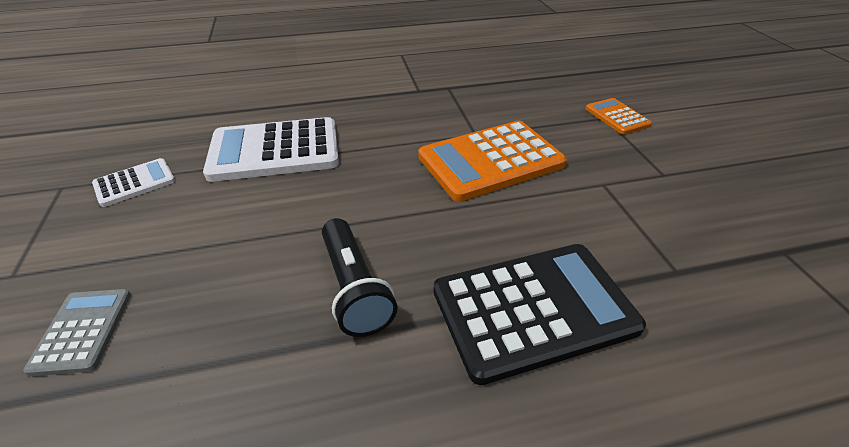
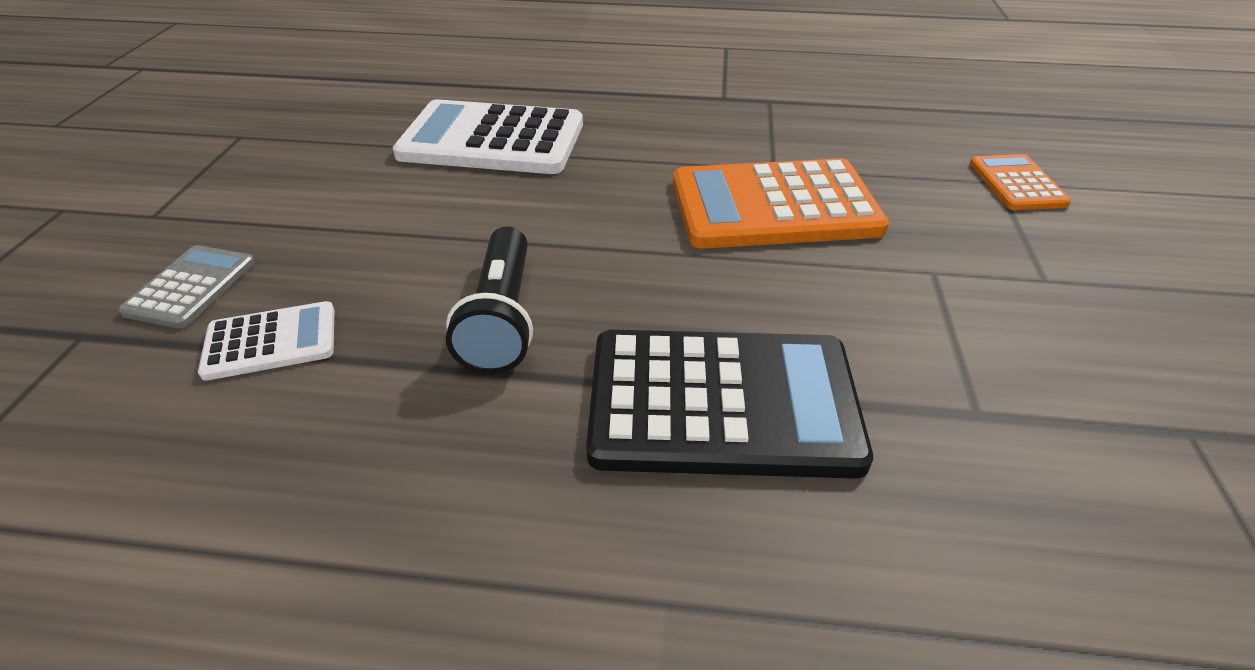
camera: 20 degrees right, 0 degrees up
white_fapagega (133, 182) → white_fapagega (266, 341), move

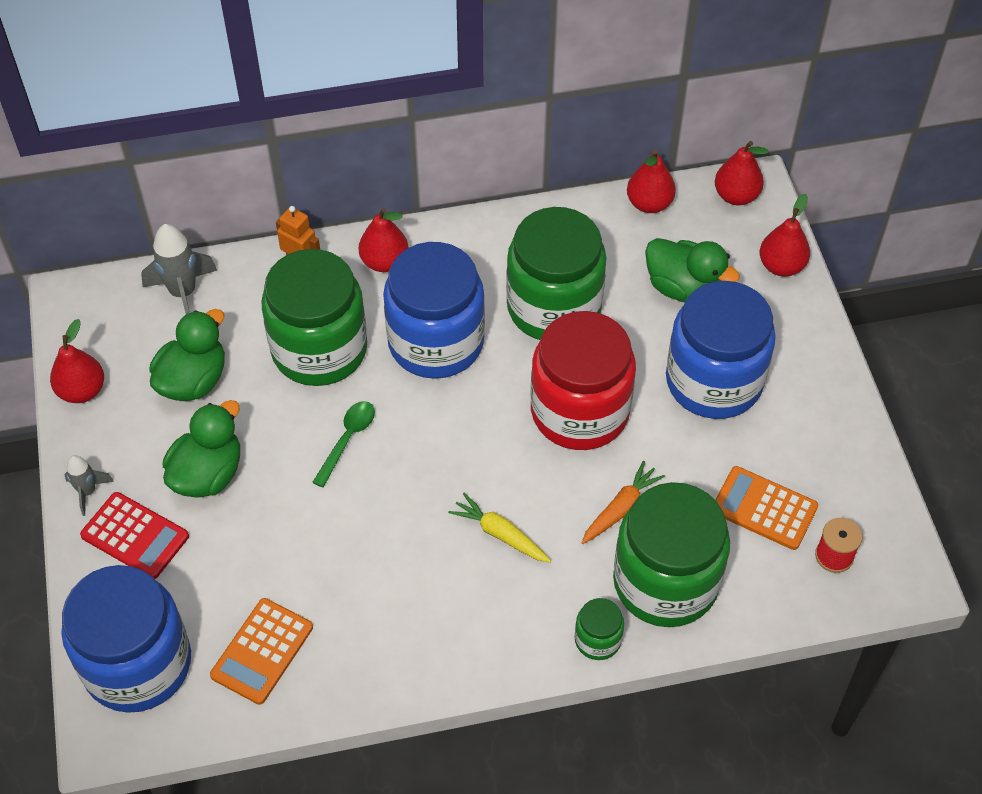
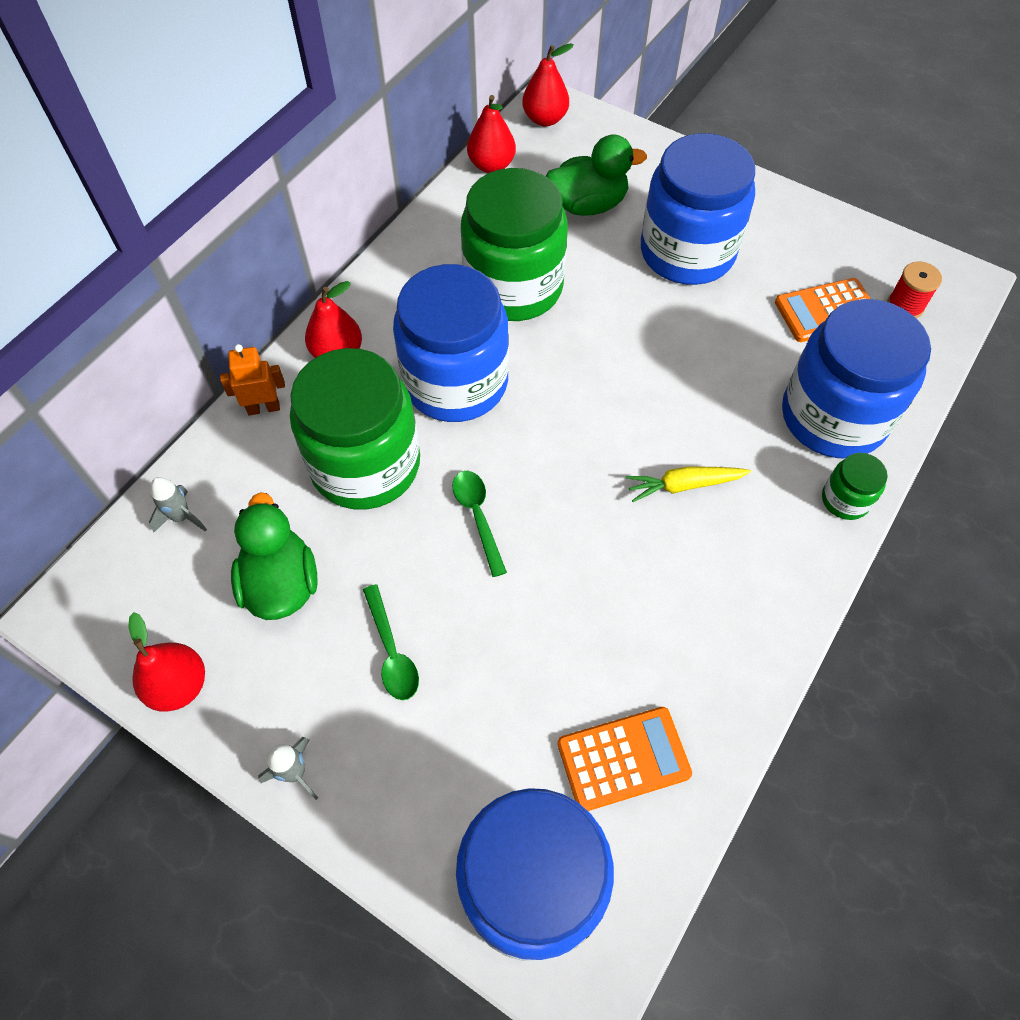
camera: 45 degrees left, 5 degrees up
red_fapagega (134, 535) → -
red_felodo (583, 380) → -
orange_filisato (623, 502) → -
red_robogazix (785, 235) → -
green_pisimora (201, 449) → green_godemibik (391, 642)
green_felodo (671, 554) → blue_felodo (856, 378)
orange_fapagega (261, 651) → orange_fapagega (624, 759), 90 degrees counterclockwise
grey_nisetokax (179, 269) → grey_nisetokax (178, 505), x0.58

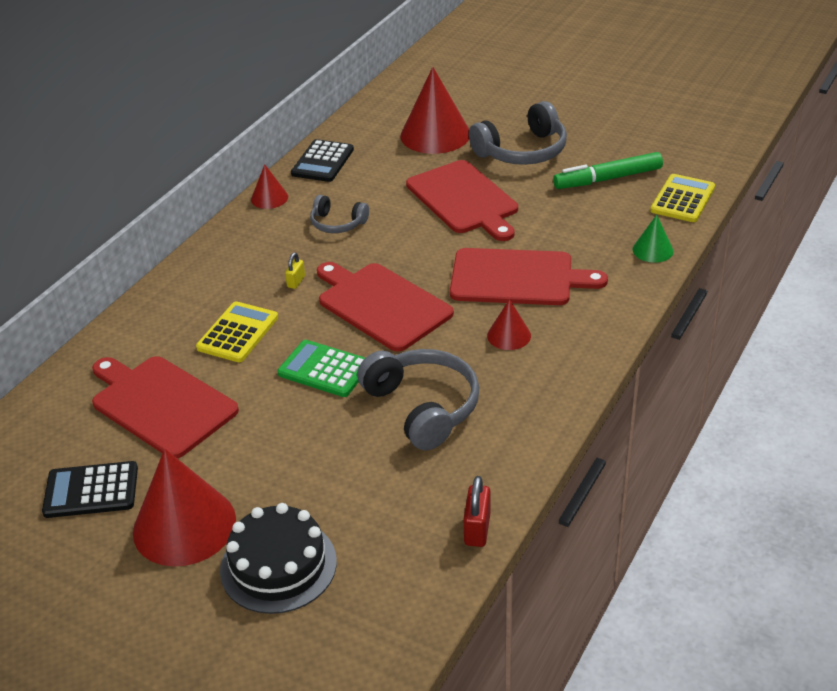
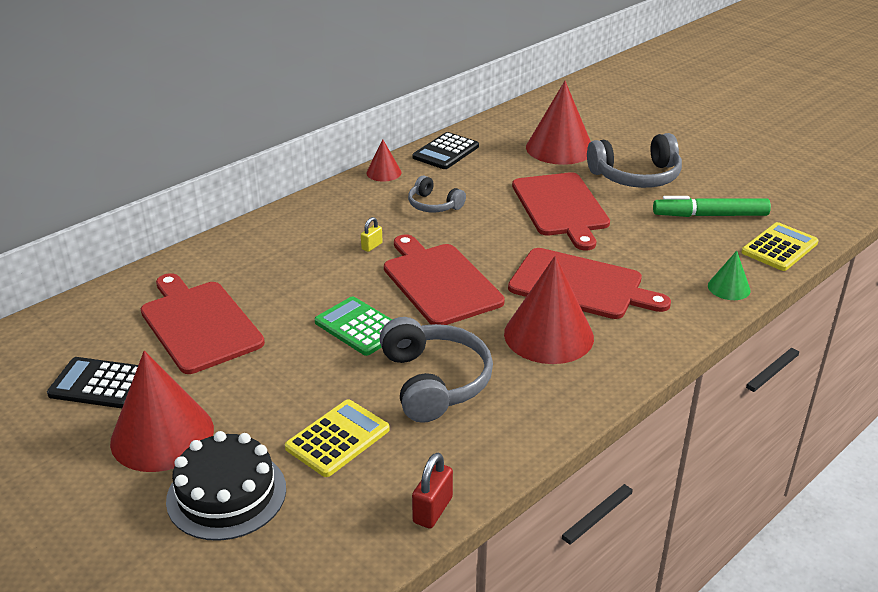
camera: 15 degrees right, 5 degrees down
yellow_fapagega (237, 331) → yellow_fapagega (337, 438), move
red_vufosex (509, 324) → red_vufosex (549, 309), x2.01

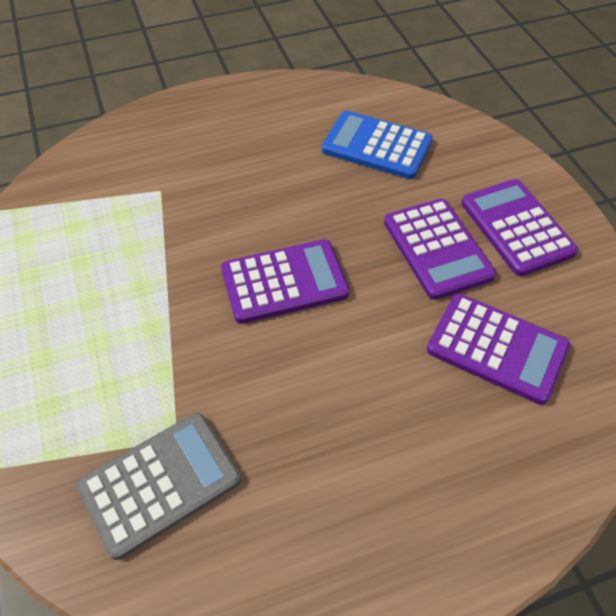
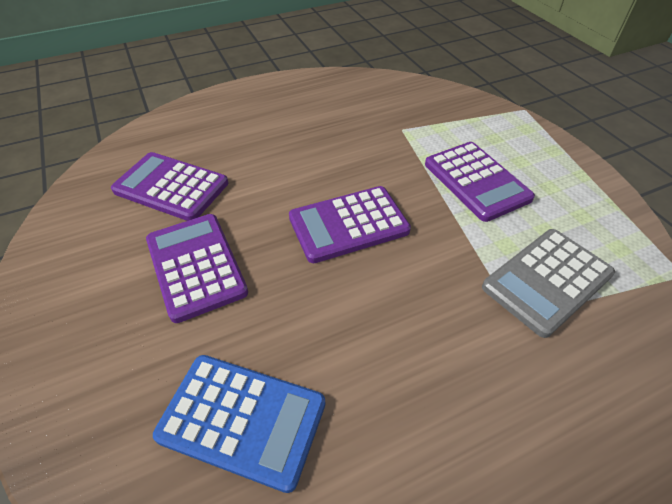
camera: 175 degrees right, 5 degrees down
grey_fapagega (158, 486) → grey_fapagega (548, 283), move
purple_fapagega (519, 227) → purple_fapagega (480, 182), move

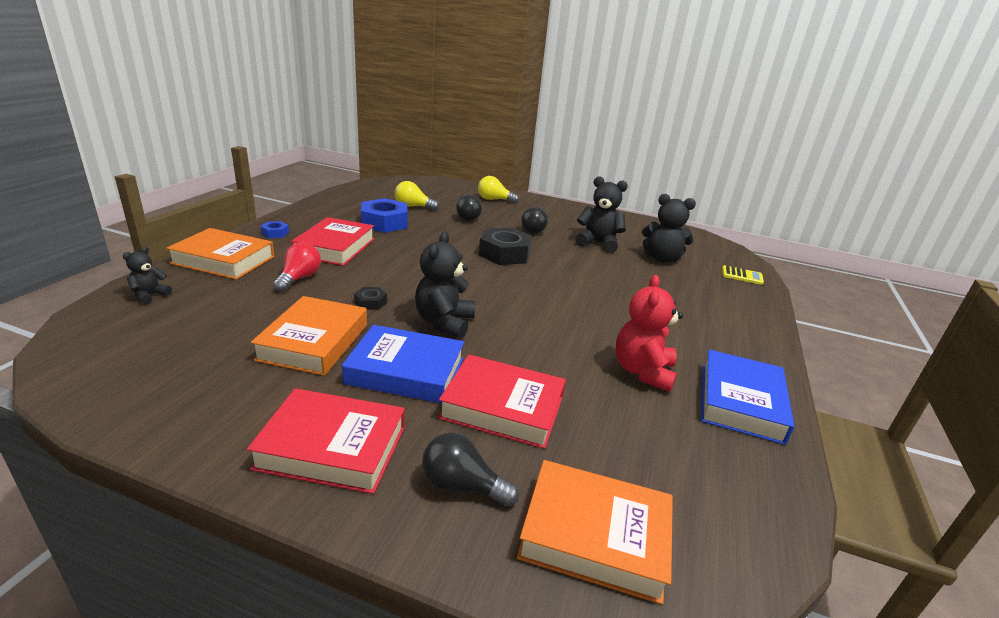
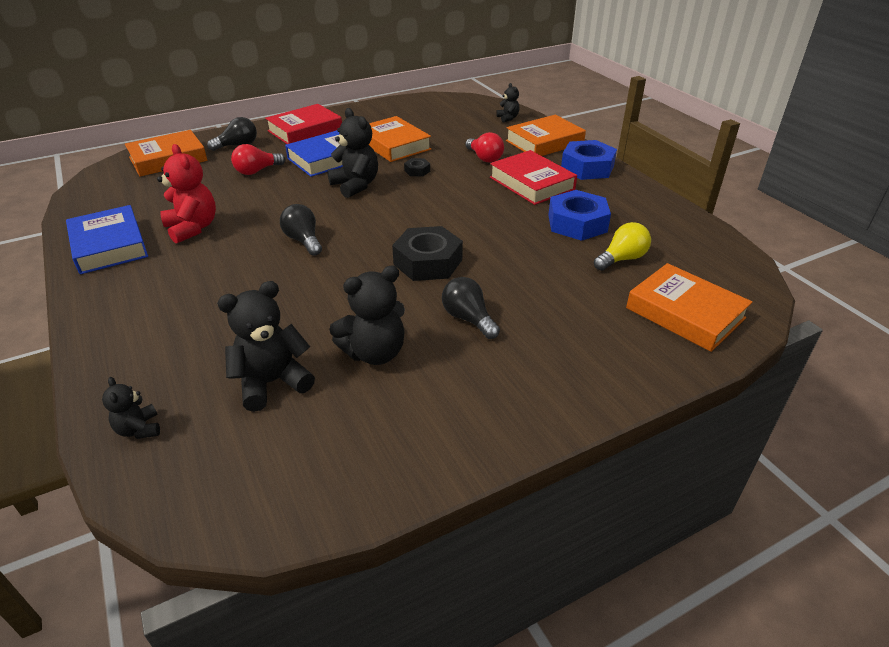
camera: 135 degrees right, 10 degrees up
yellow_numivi (498, 189) → -
- → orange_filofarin (689, 307)
black_numivi (469, 207) → black_numivi (301, 230), move
red_filofarin (502, 402) → red_numivi (258, 159)
yellow_fapagega (743, 275) → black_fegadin (131, 408)
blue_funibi (274, 229) → blue_funibi (589, 160), x2.14

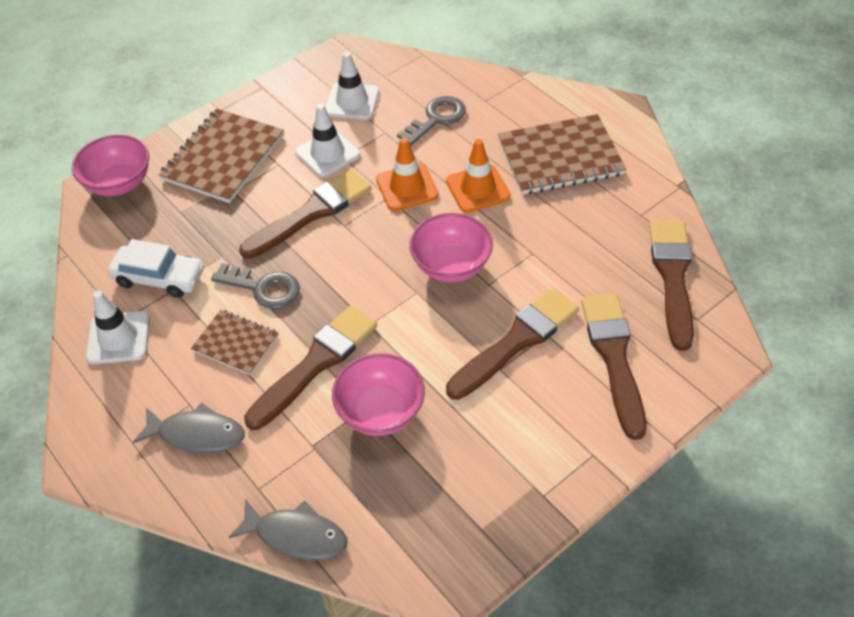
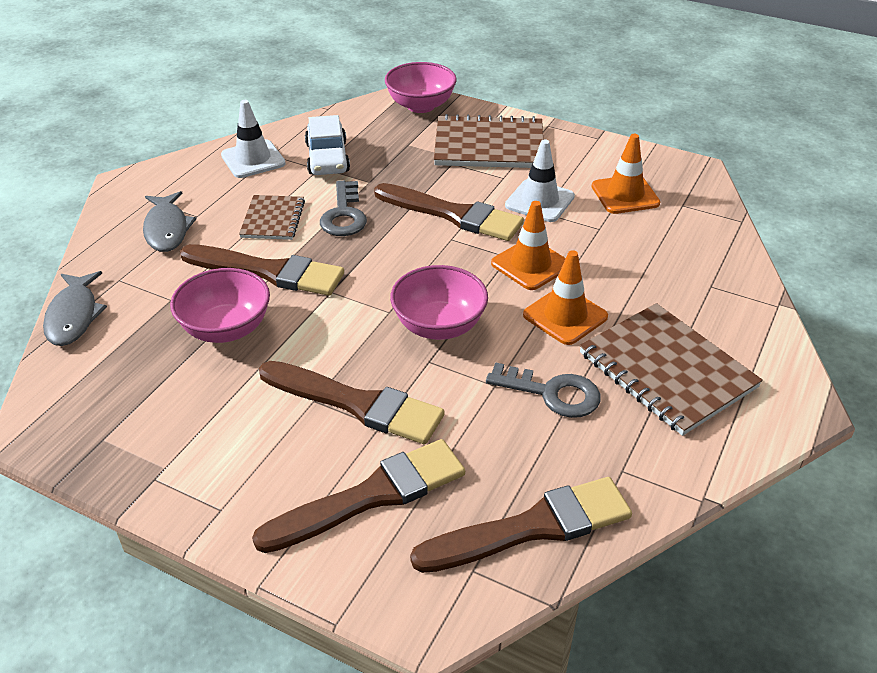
camera: 65 degrees right, 10 degrees down
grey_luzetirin (431, 121) → grey_luzetirin (543, 390), move
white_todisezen (352, 86) → orange_todisezen (626, 174)

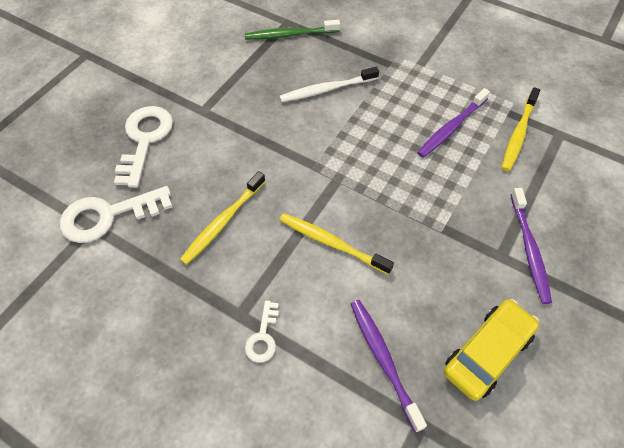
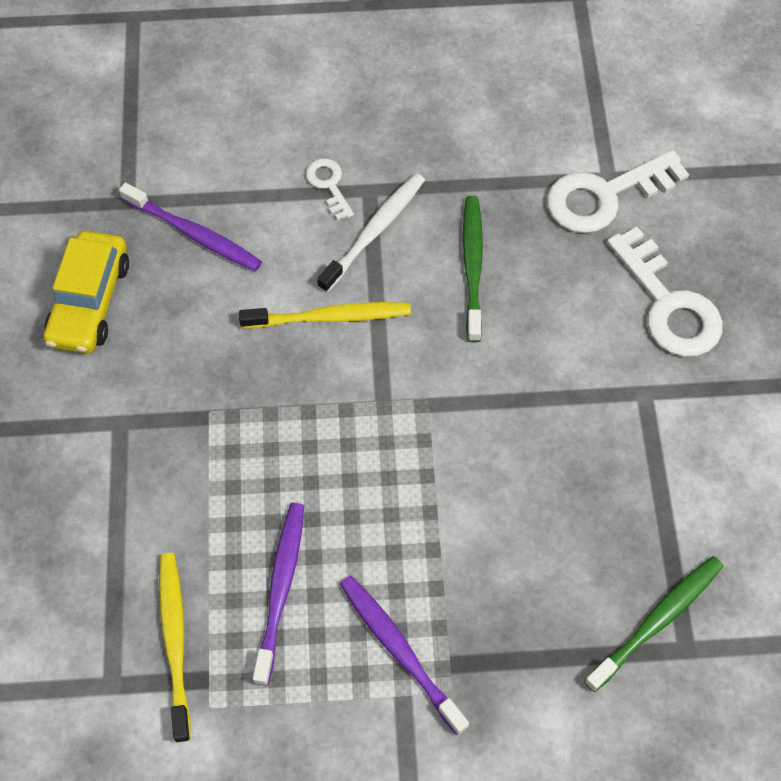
camera: 145 degrees right, 5 degrees up
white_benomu (329, 84) → white_benomu (371, 233), move
purple_benomu (531, 246) → purple_benomu (404, 655), move
yellow_benomu (223, 218) → green_benomu (473, 269)
white_luzetirin (116, 214) → white_luzetirin (618, 191), 150 degrees counterclockwise

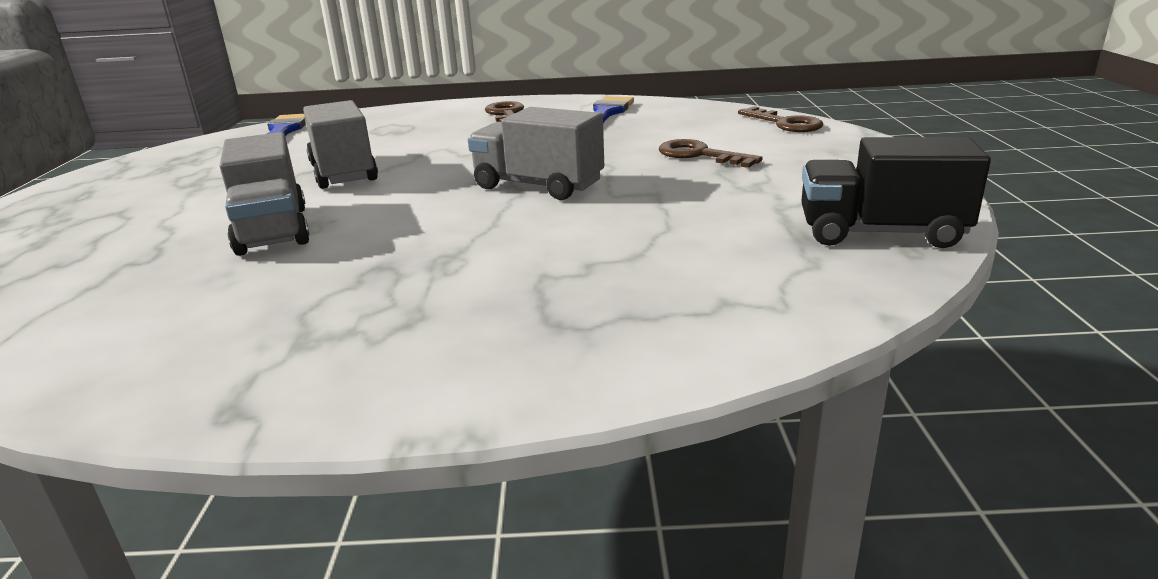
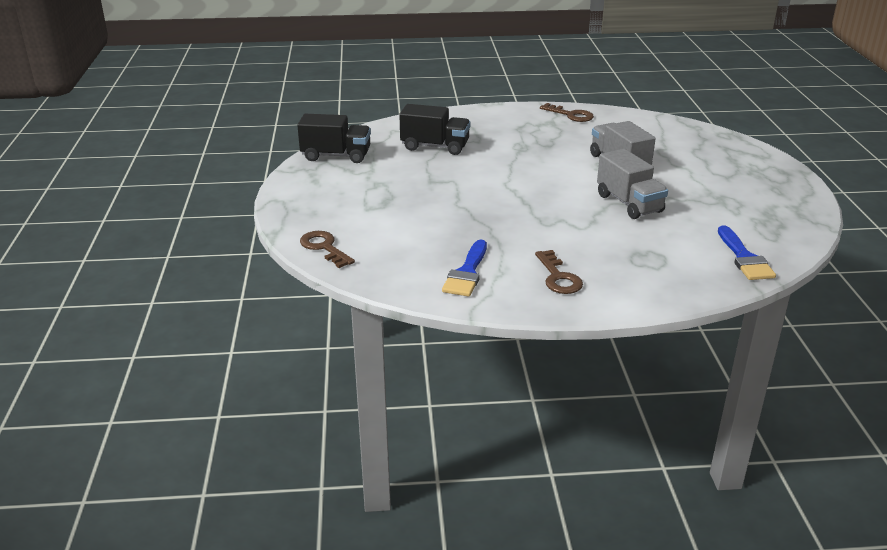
camera: 175 degrees right, 5 degrees up
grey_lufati (536, 153) → -
- → black_lufati (434, 129)
brown_luzetirin (711, 153) → brown_luzetirin (567, 112), move

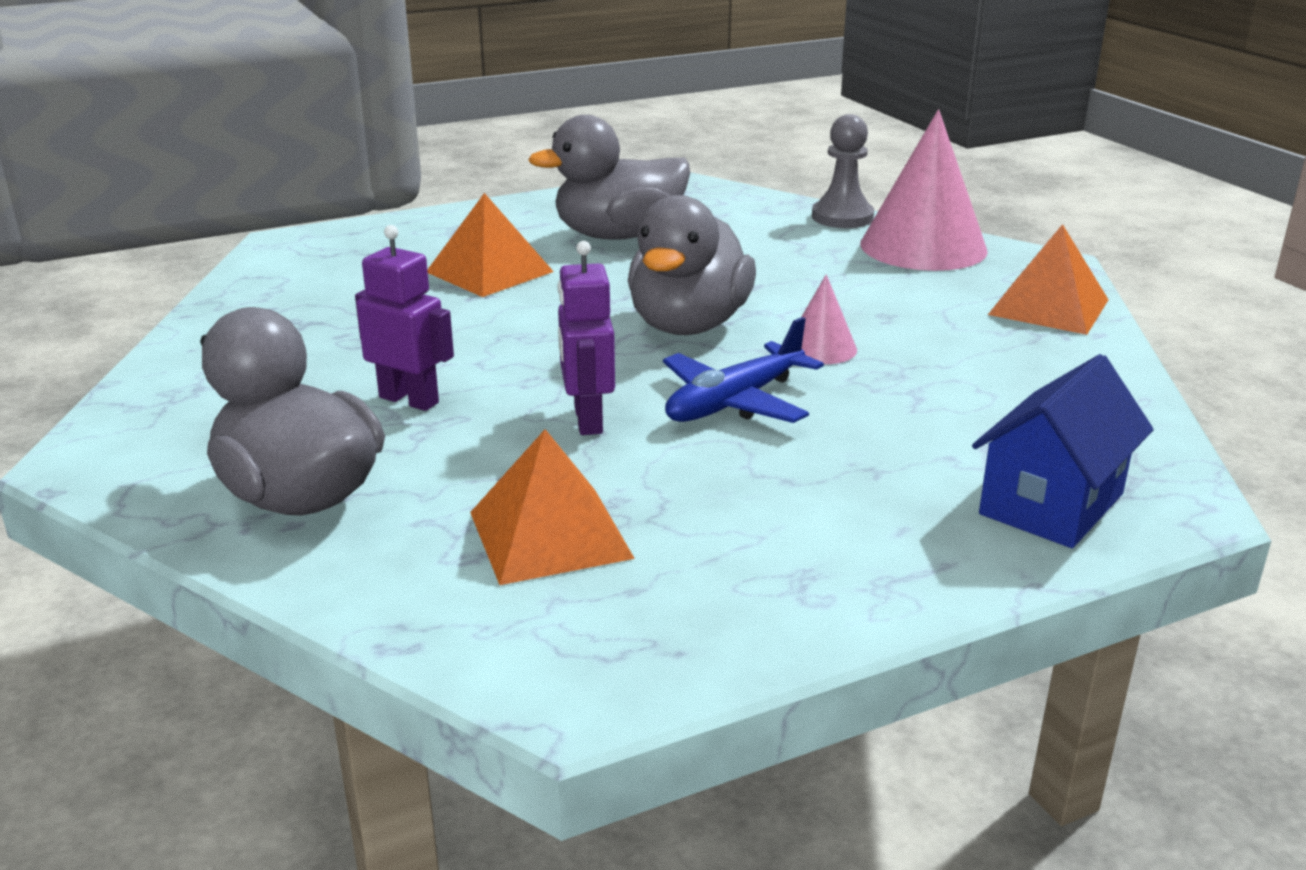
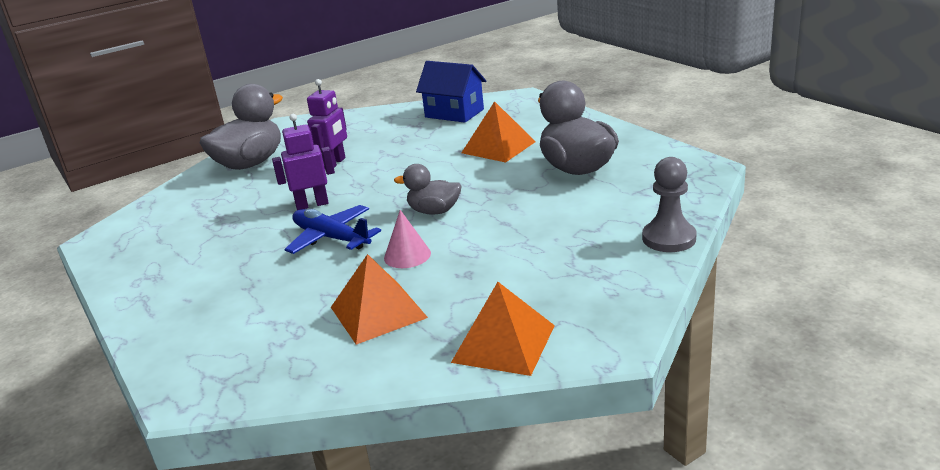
camera: 85 degrees right, 0 degrees up
pink_vufosex (924, 190) → -
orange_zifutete (552, 507) → orange_zifutete (379, 299), move
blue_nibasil (1063, 451) → blue_nibasil (451, 92), move
grey_pisimora (692, 265) → grey_pisimora (428, 189), x0.57

